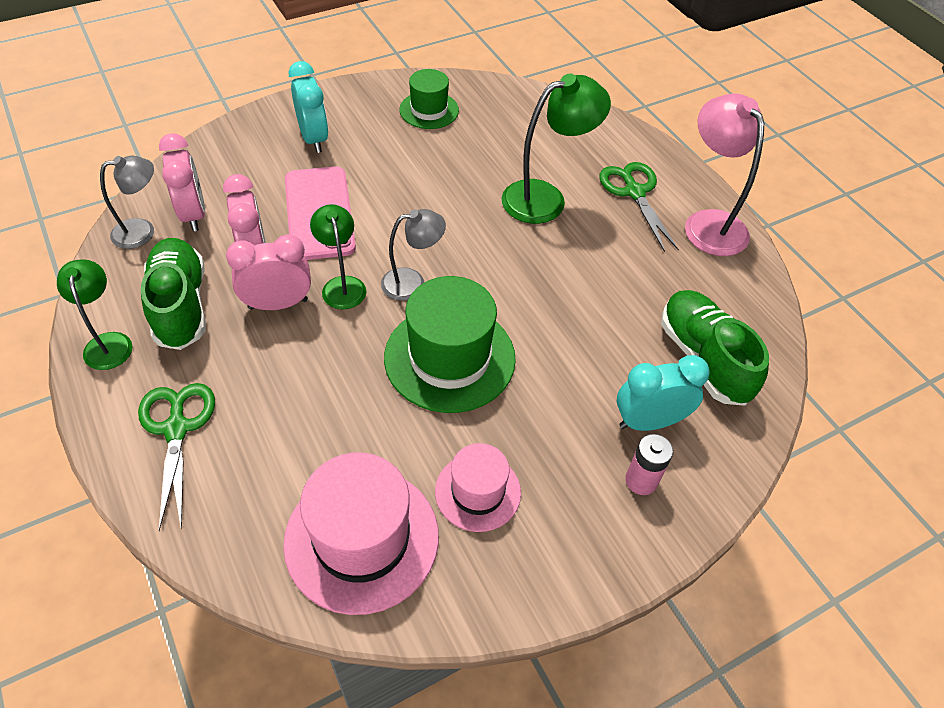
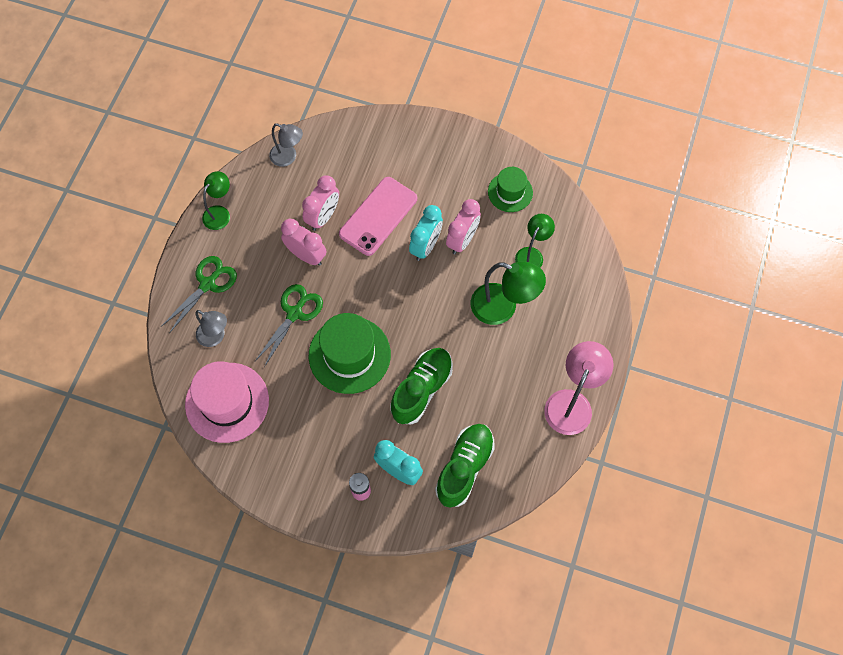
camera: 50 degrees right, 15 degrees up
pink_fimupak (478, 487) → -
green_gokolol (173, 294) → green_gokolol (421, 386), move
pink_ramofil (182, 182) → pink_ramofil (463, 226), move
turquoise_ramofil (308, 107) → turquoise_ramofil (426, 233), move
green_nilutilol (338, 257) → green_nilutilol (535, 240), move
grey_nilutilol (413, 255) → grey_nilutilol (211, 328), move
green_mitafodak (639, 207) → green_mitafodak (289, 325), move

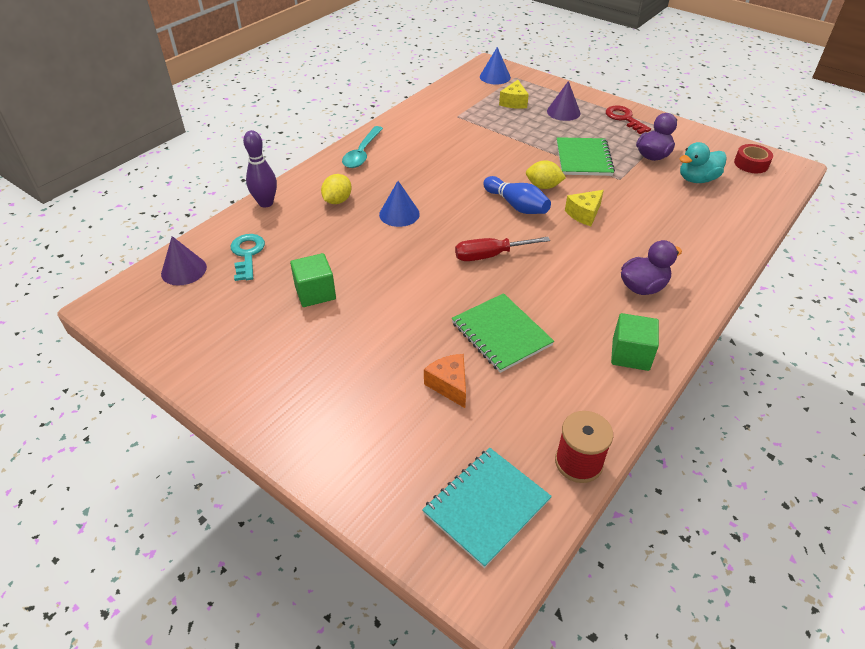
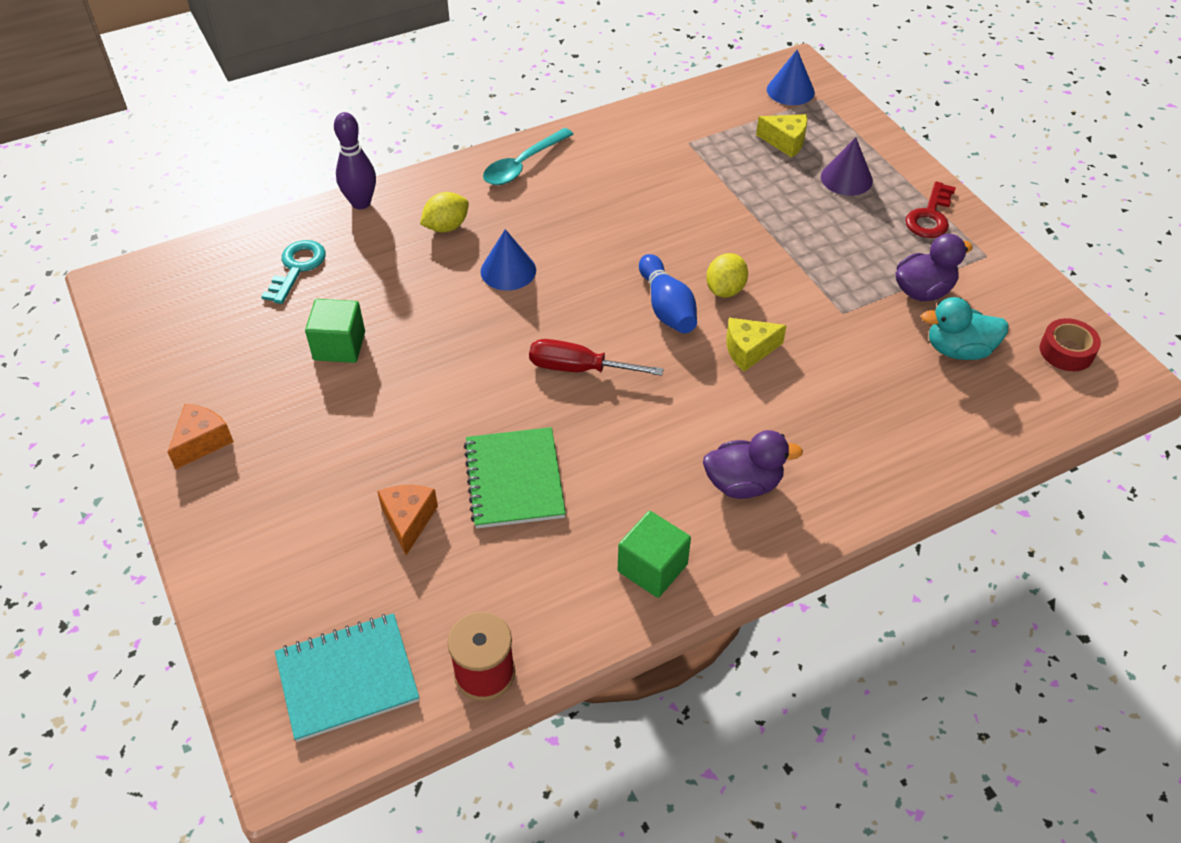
camera: 25 degrees right, 5 degrees up
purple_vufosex (184, 260) → -
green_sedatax (586, 156) → -
- → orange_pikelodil (201, 437)
yellow_pikelodil (514, 94) → yellow_pikelodil (782, 136), 105 degrees counterclockwise
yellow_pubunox (546, 174) → yellow_pubunox (727, 275), 75 degrees clockwise
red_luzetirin (628, 119) → red_luzetirin (930, 209), 150 degrees counterclockwise

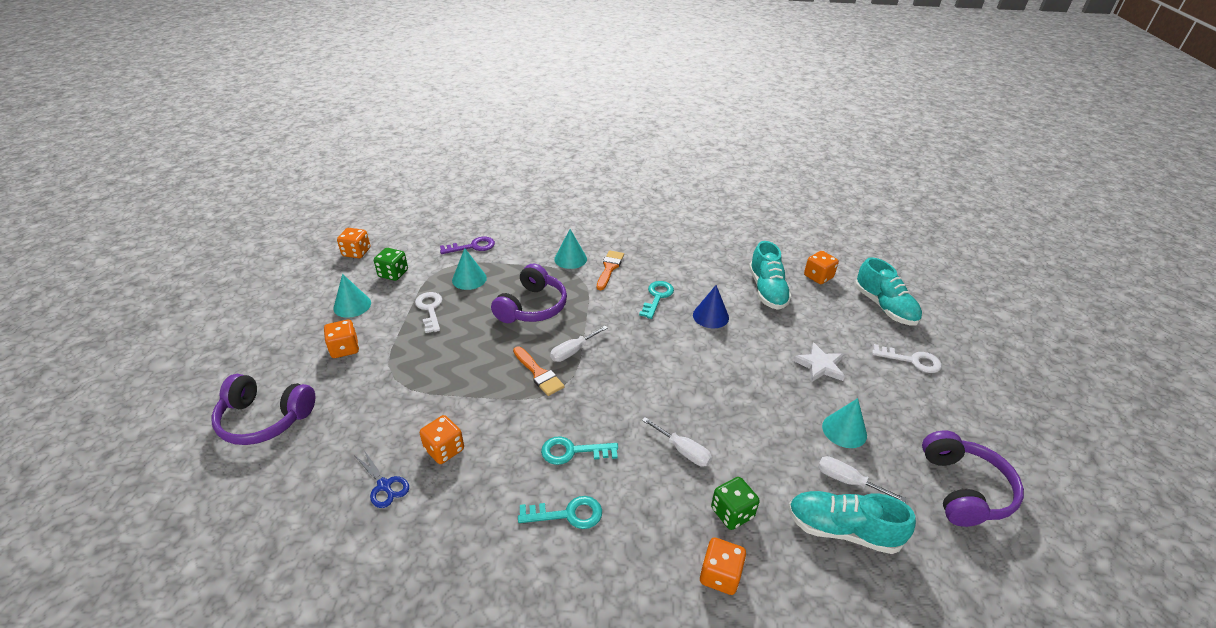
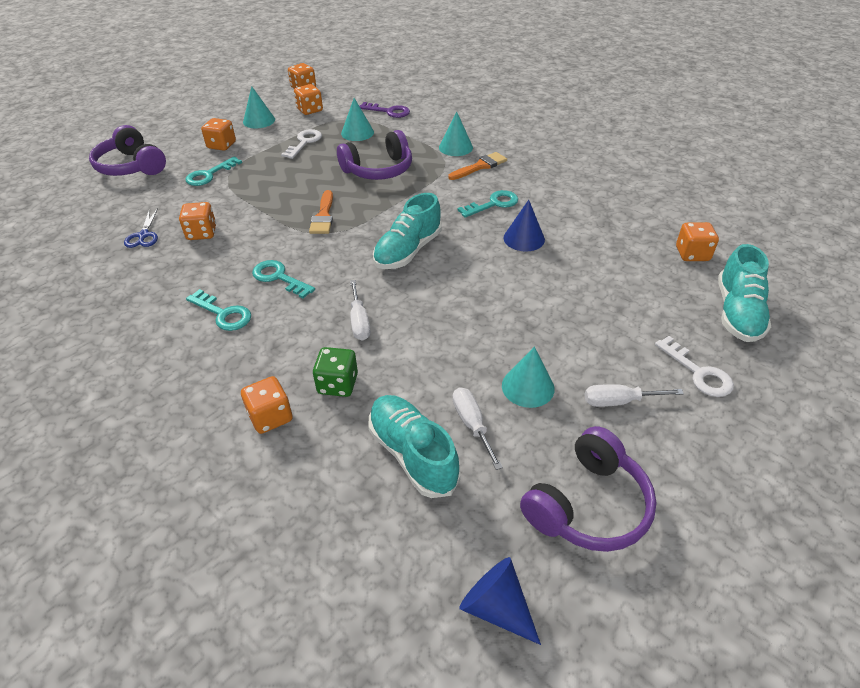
camera: 40 degrees right, 5 degrees up
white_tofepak (819, 362) → -
- → turquoise_luzetirin (213, 171)
- → blue_vufosex (500, 601)
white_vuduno (579, 344) → white_vuduno (634, 395), move
turquoise_gokolol (770, 275) → turquoise_gokolol (407, 231), move
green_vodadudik (391, 264) → orange_vodadudik (308, 99)

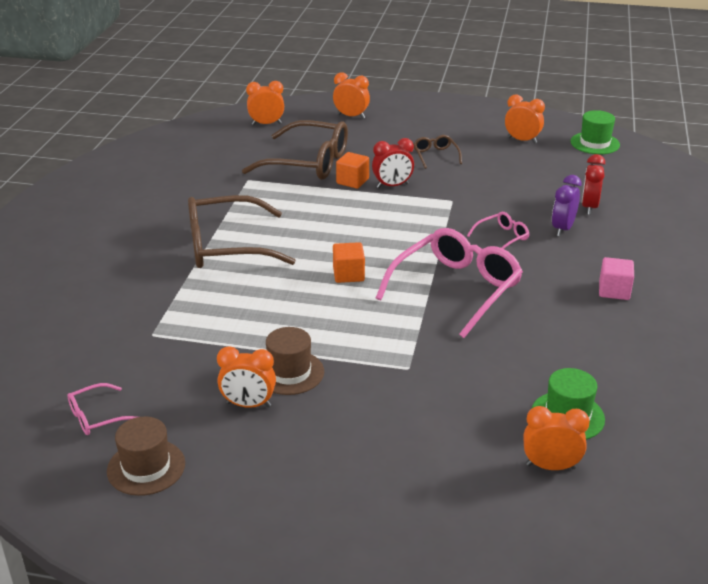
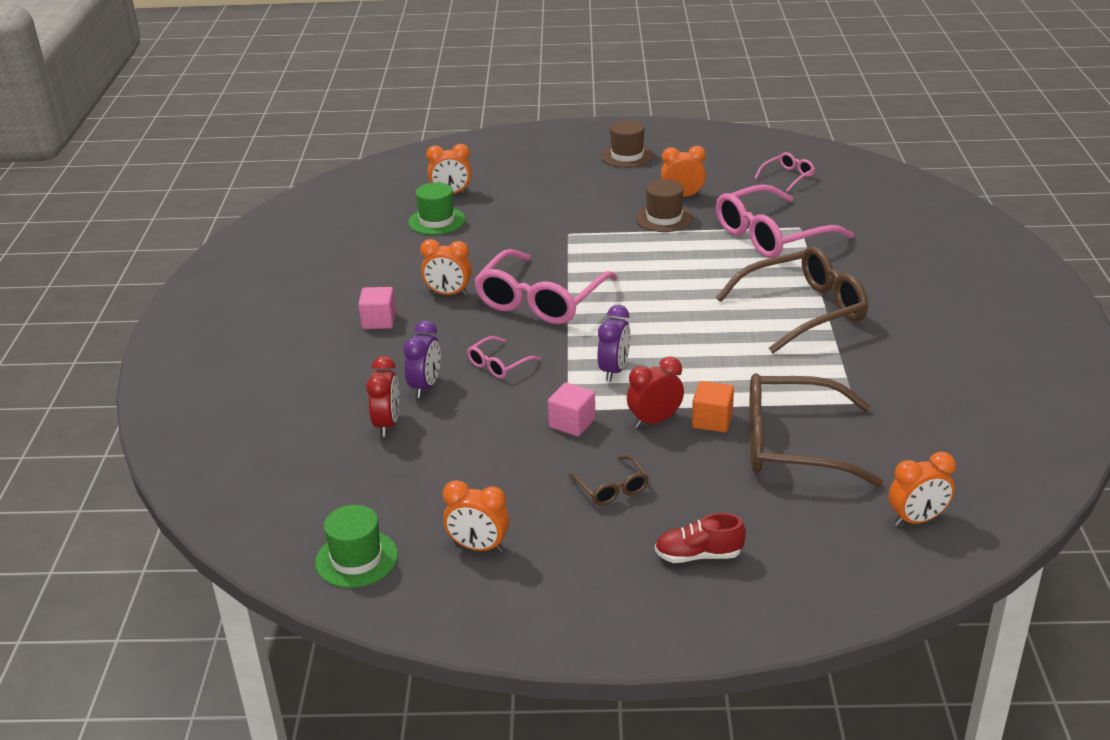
camera: 170 degrees right, 0 degrees up
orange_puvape (349, 262) → -
- → pink_puvape (571, 409)
- → purple_ramofil (614, 343)
- → red_gokolol (700, 538)
- → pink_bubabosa (785, 221)
brown_fimupak (146, 456) → brown_fimupak (627, 144), move
orange_ramofil (351, 95) → orange_ramofil (446, 267), move

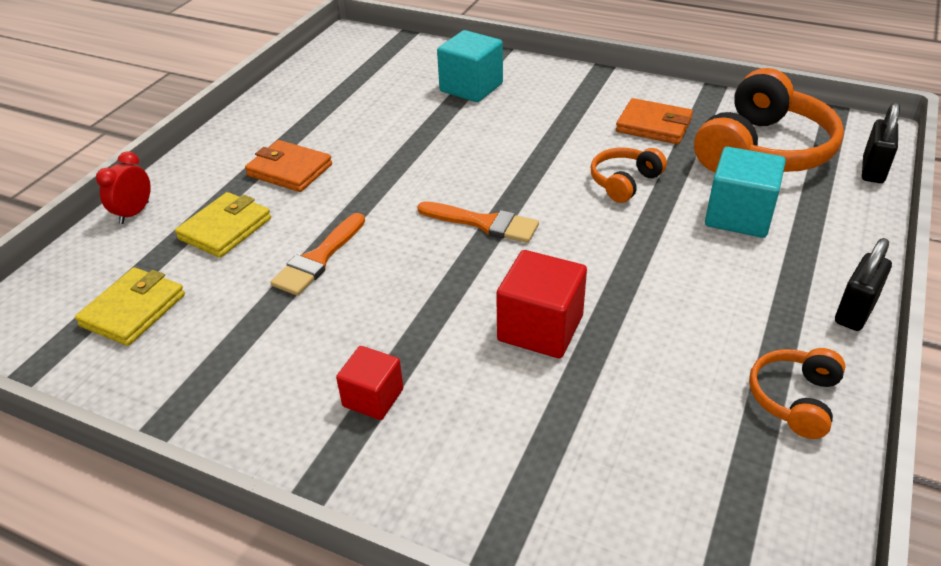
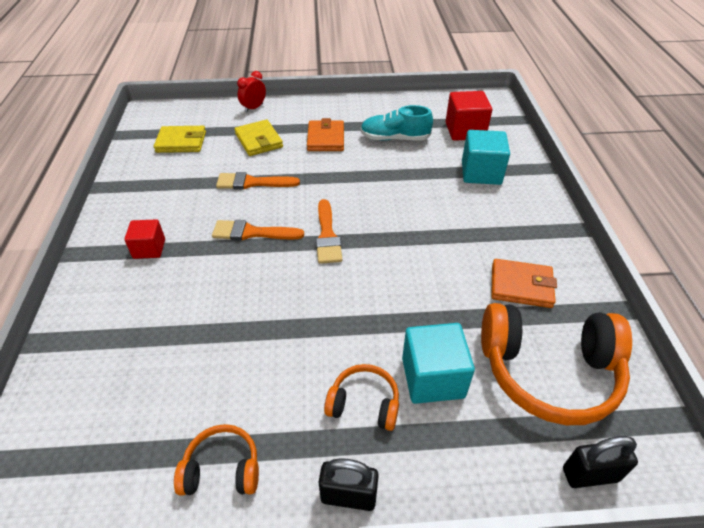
camera: 60 degrees right, 5 degrees up
- → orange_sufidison (258, 230)
- → turquoise_gokolol (396, 123)
red_puvape (541, 304) → red_puvape (468, 116), move
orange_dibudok (629, 175) → orange_dibudok (361, 397), move
red_ramofil (123, 188) → red_ramofil (251, 92), 45 degrees counterclockwise
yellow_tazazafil (223, 225) → yellow_tazazafil (259, 138), 60 degrees clockwise
orange_tazazafil (654, 121) → orange_tazazafil (524, 283), 75 degrees counterclockwise

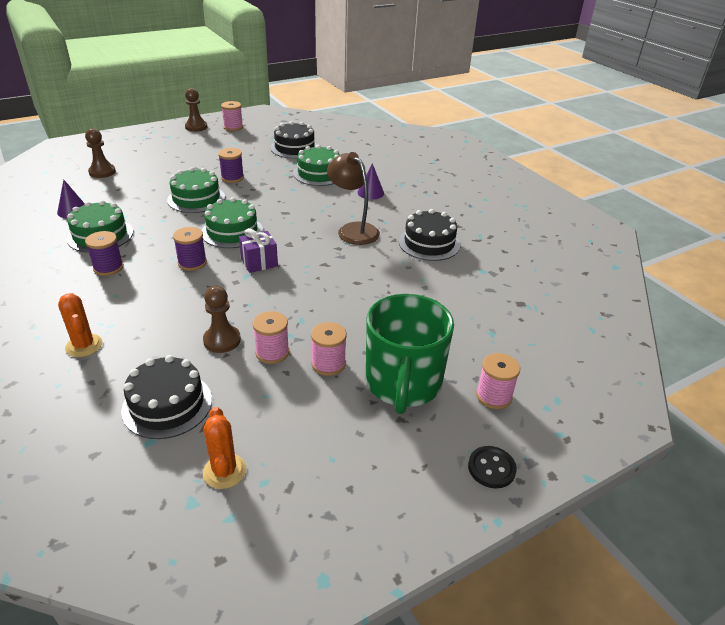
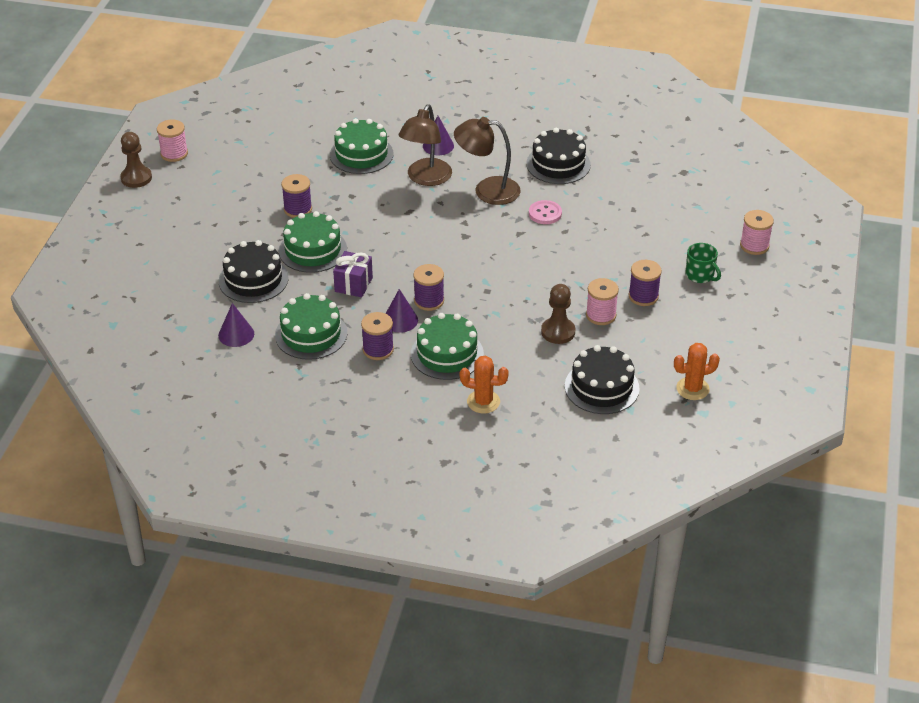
camera: 45 degrees left, 5 degrees up
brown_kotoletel (100, 153) → -
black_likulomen (492, 467) → -
- → purple_vufosex (401, 311)
- → brown_nilutilol (425, 145)
- → pink_likulomen (545, 212)
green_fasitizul (232, 222) → green_fasitizul (447, 346), move
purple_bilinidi (258, 250) → purple_bilinidi (353, 274), move
black_fasitizul (294, 140) → black_fasitizul (254, 271), move
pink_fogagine (328, 349) → purple_fogagine (645, 283)
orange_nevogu (224, 448) → orange_nevogu (697, 371), 45 degrees counterclockwise
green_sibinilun (410, 354) → green_sibinilun (703, 263), x0.44

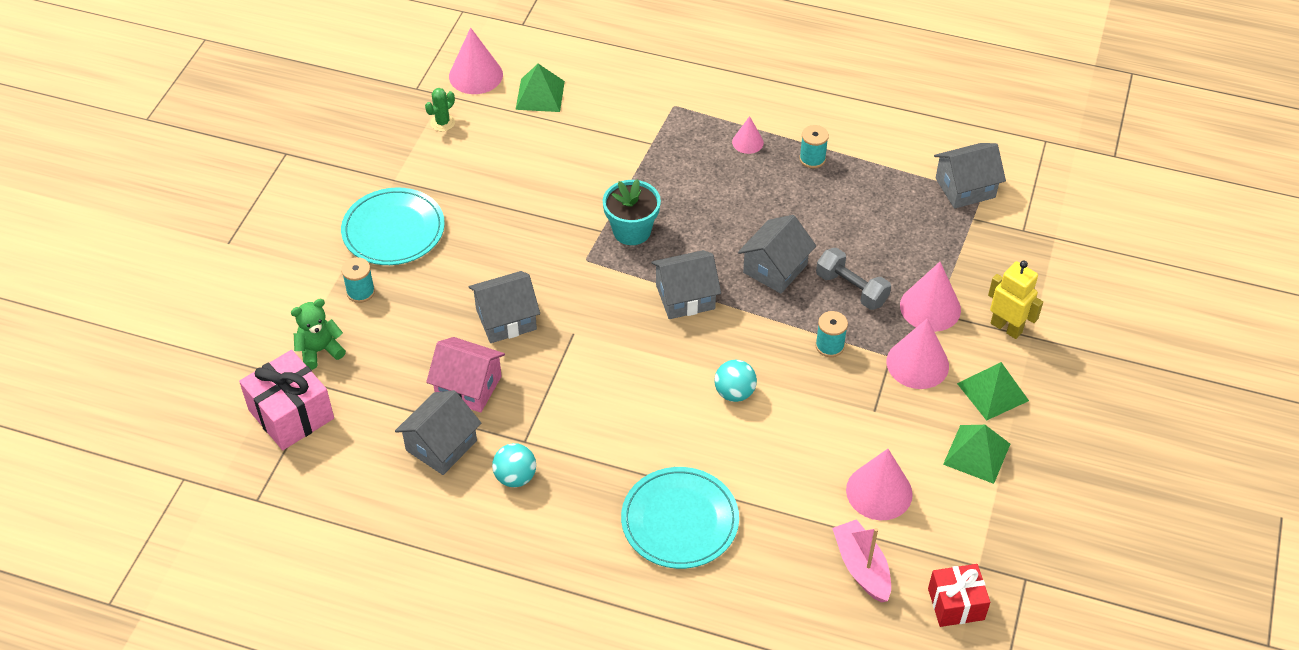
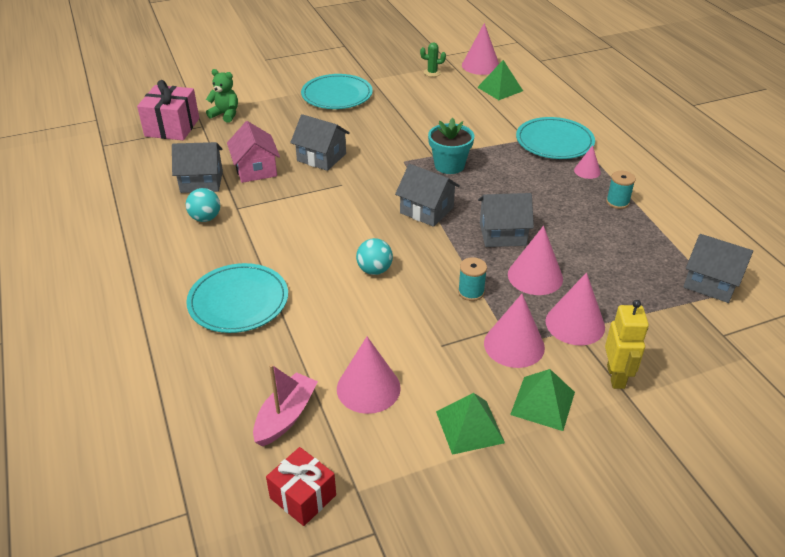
camera: 50 degrees right, 10 degrees down
turquoise_fogagine (358, 280) → -
- → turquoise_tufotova (555, 138)
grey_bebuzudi (853, 279) → pink_vufosex (535, 260)

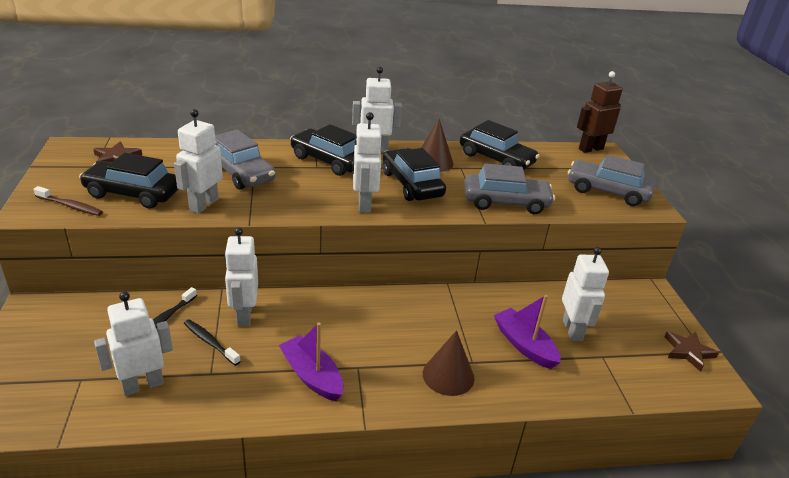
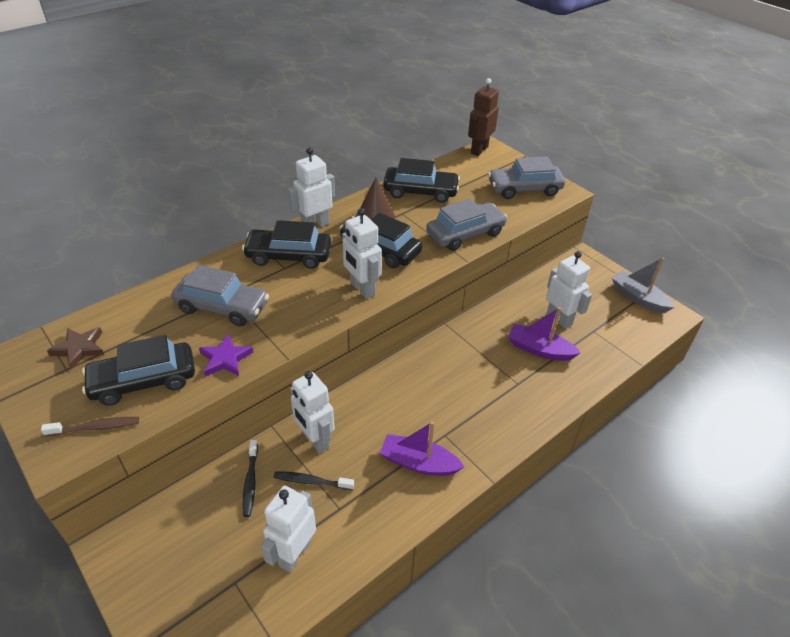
camera: 30 degrees left, 10 degrees up
brown_vufosex (448, 363) → -
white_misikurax (198, 161) → purple_tofepak (226, 355)
brown_tofepak (691, 351) → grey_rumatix (643, 285)

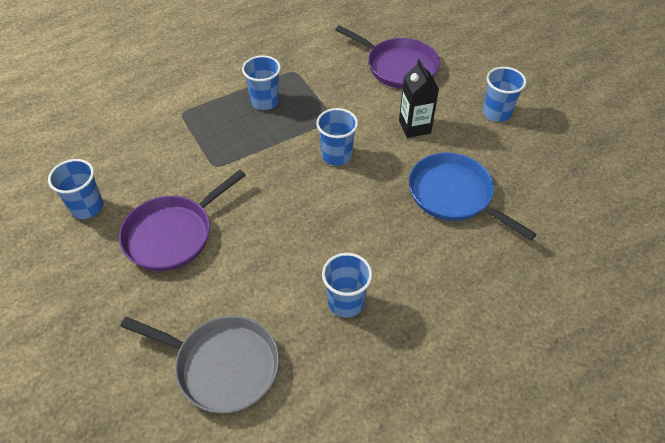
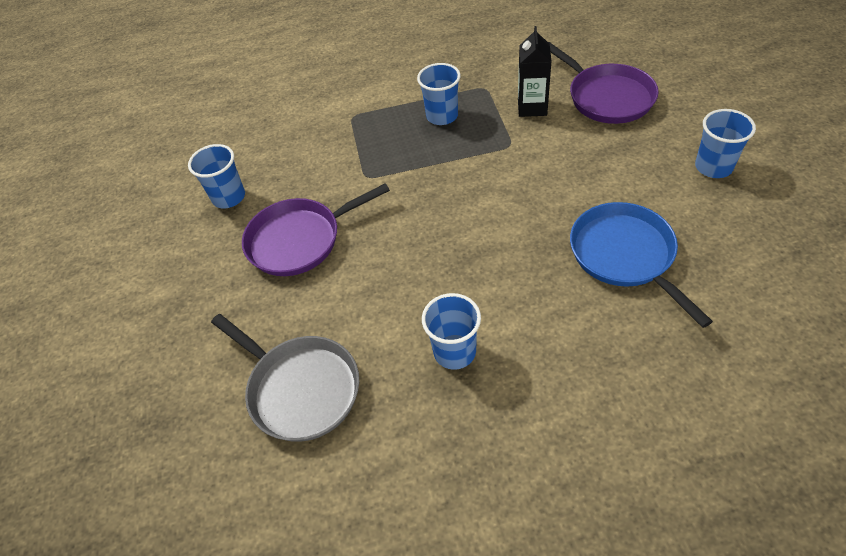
camera: 25 degrees right, 0 degrees up
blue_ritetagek (337, 137) → -
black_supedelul (419, 98) → black_supedelul (535, 71), move

